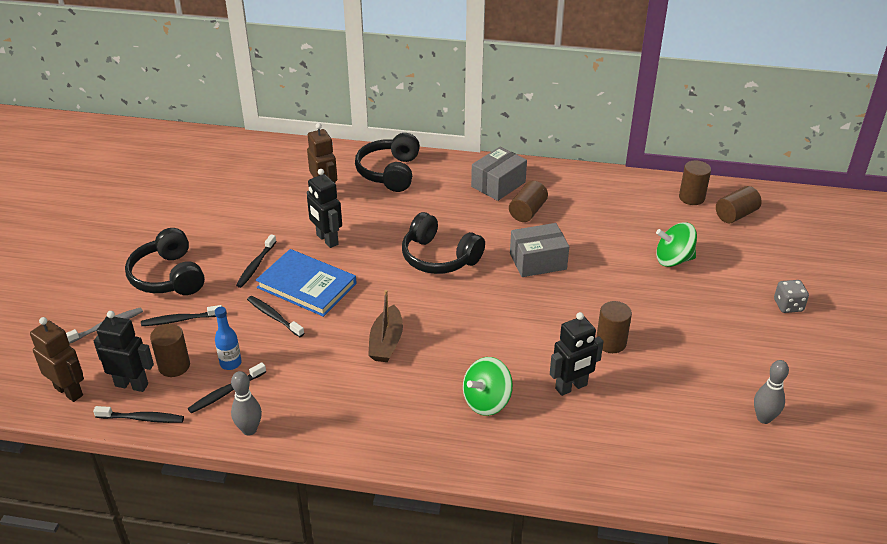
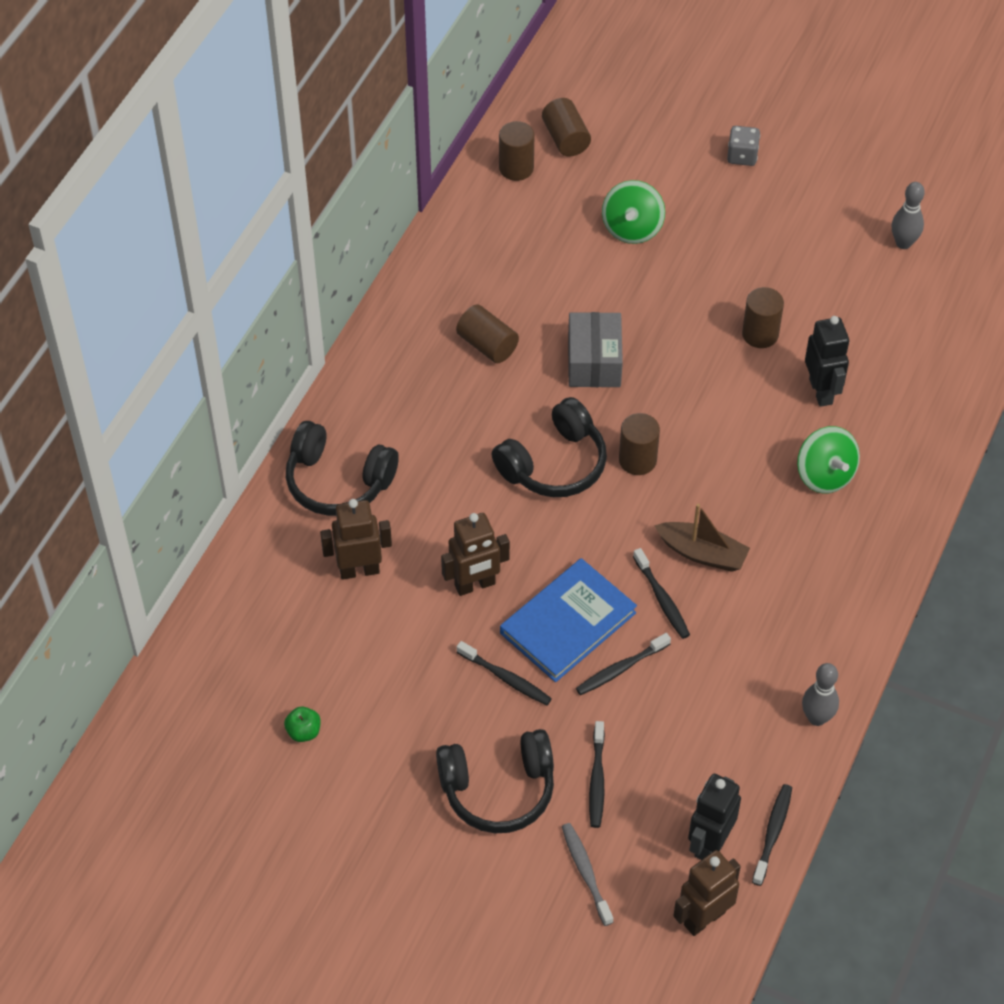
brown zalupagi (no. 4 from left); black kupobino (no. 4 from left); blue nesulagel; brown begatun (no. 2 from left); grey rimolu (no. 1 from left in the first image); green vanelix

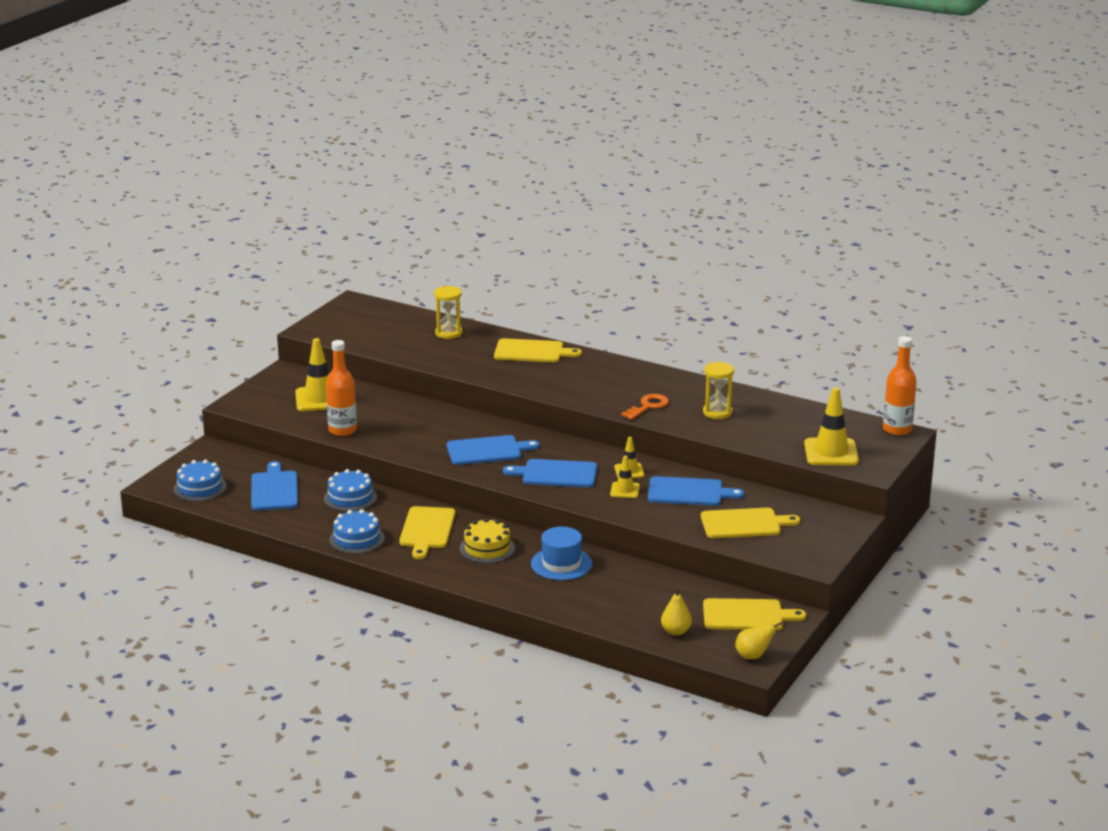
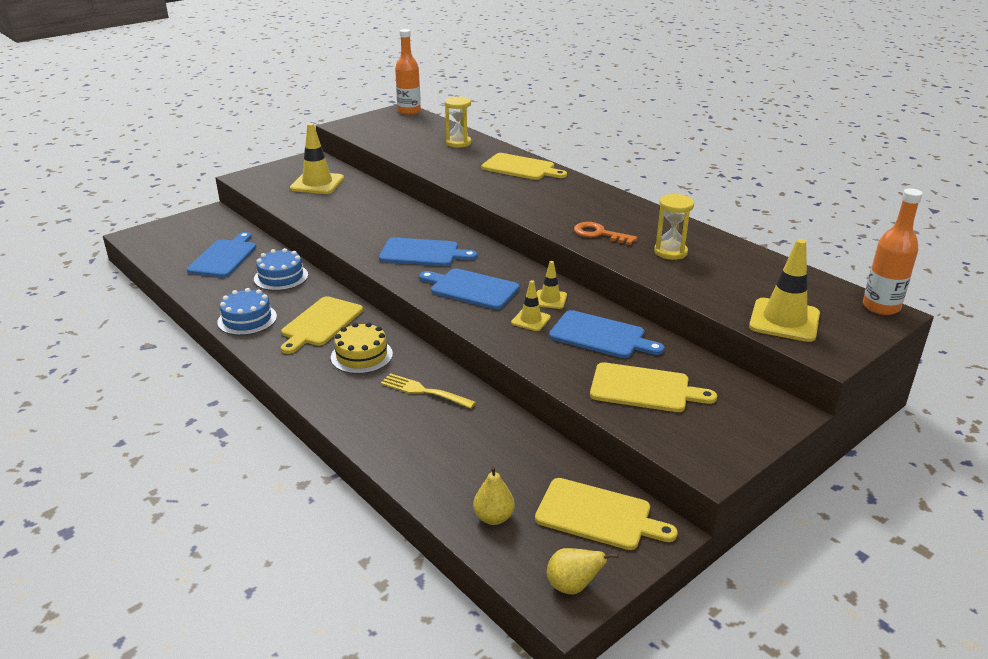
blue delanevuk (no. 1 from left in the first image); orange nesulagel (no. 1 from left); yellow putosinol; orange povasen

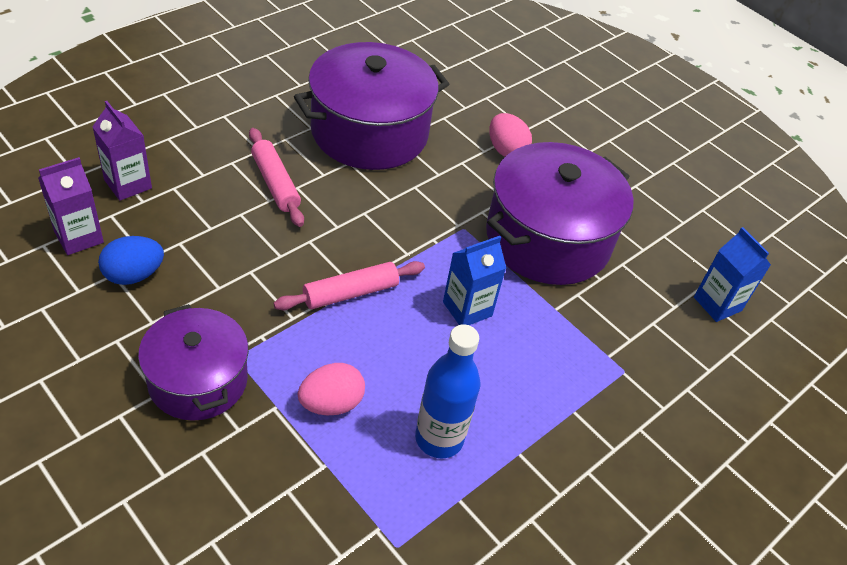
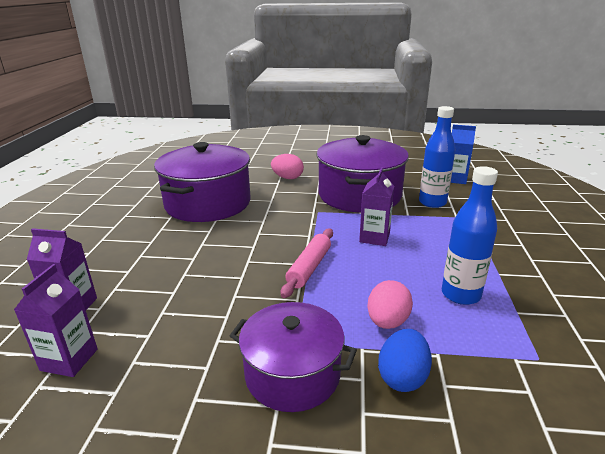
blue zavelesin; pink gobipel (no. 1 from left in the first image); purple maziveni (no. 3 from left); blue nesulagel (no. 1 from left)

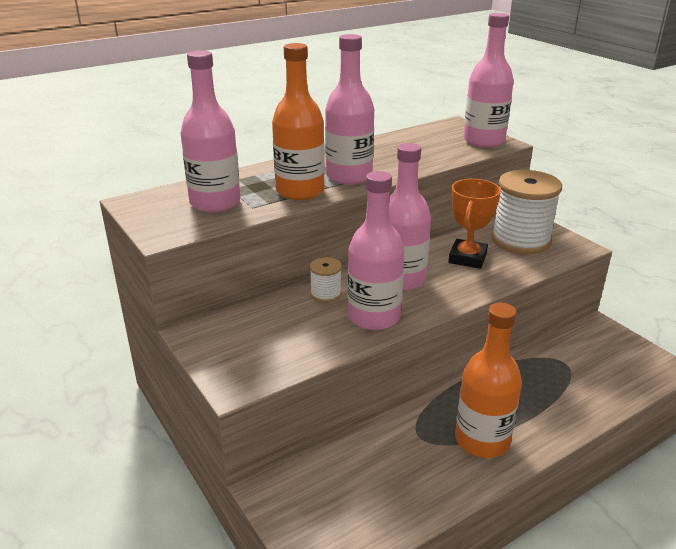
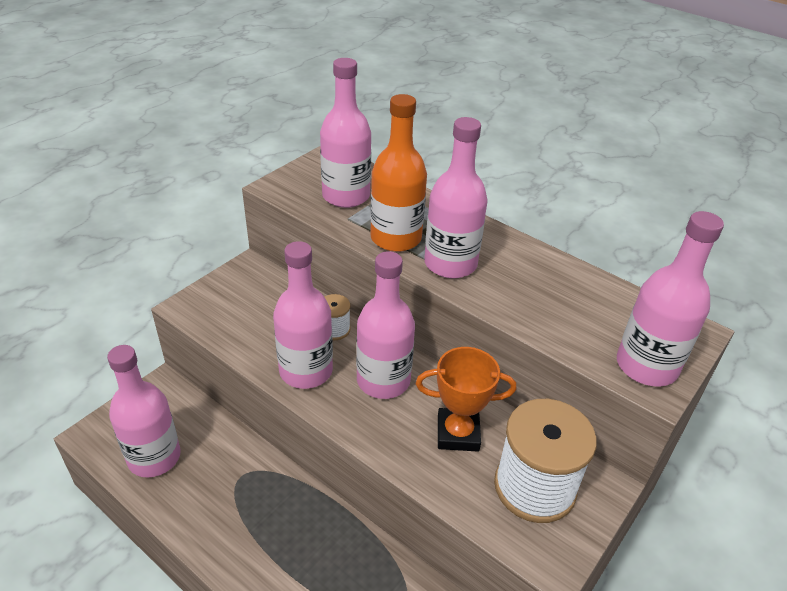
orange nesulagel (no. 2 from left in the first image); pink nesulagel (no. 1 from left)

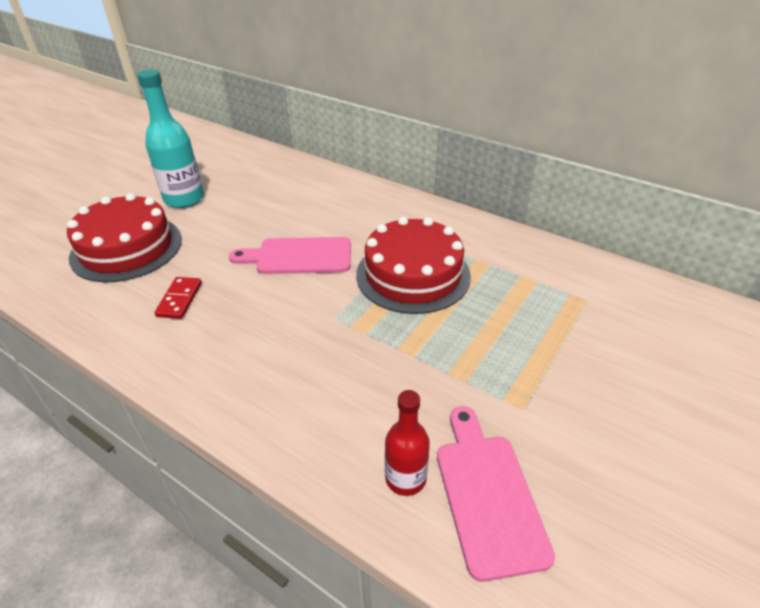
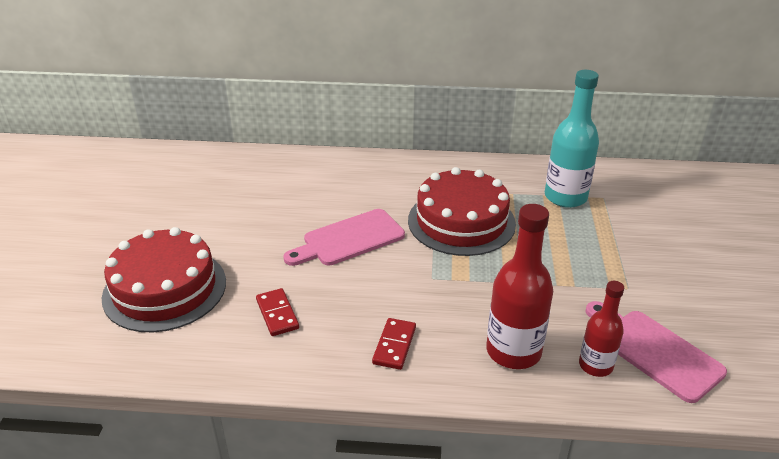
turquoise nesulagel; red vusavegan (no. 2 from left); red nesulagel (no. 1 from left)

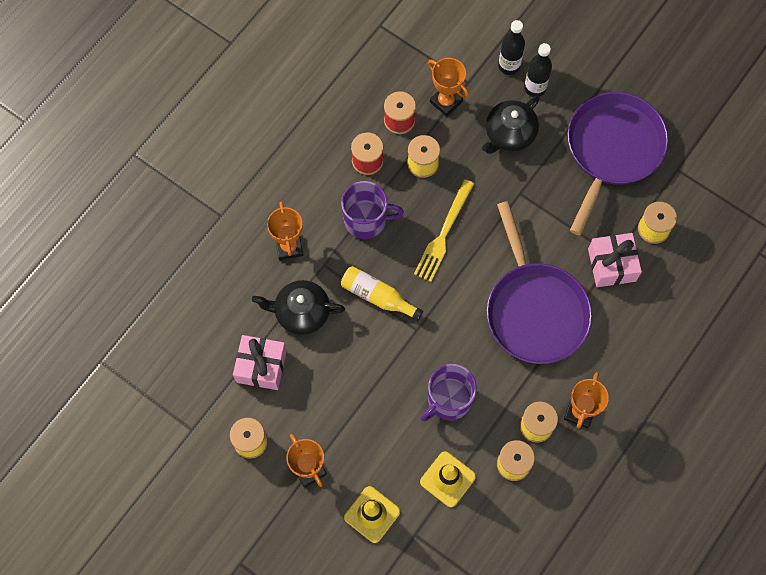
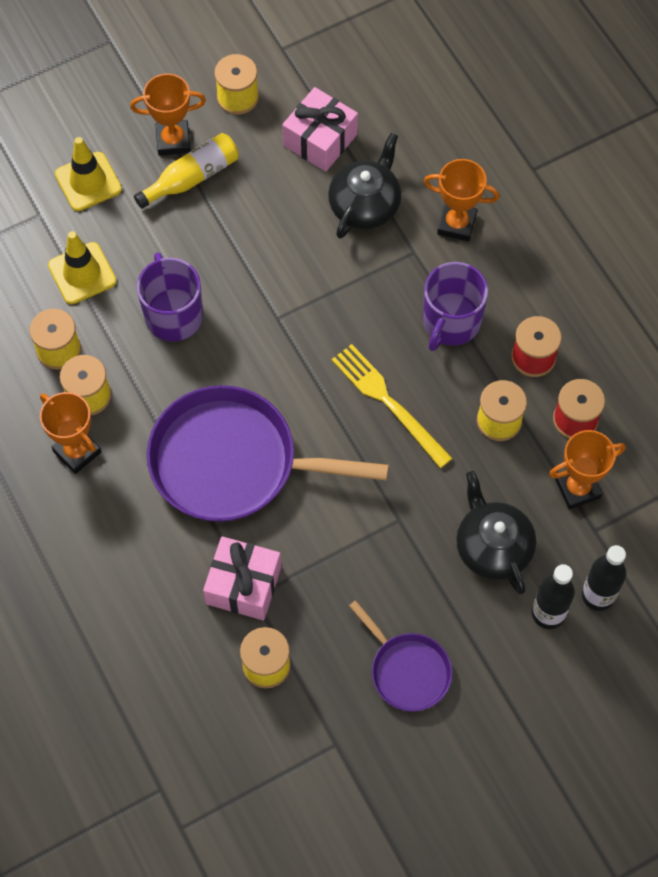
yellow nesulagel; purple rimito (no. 2 from left)

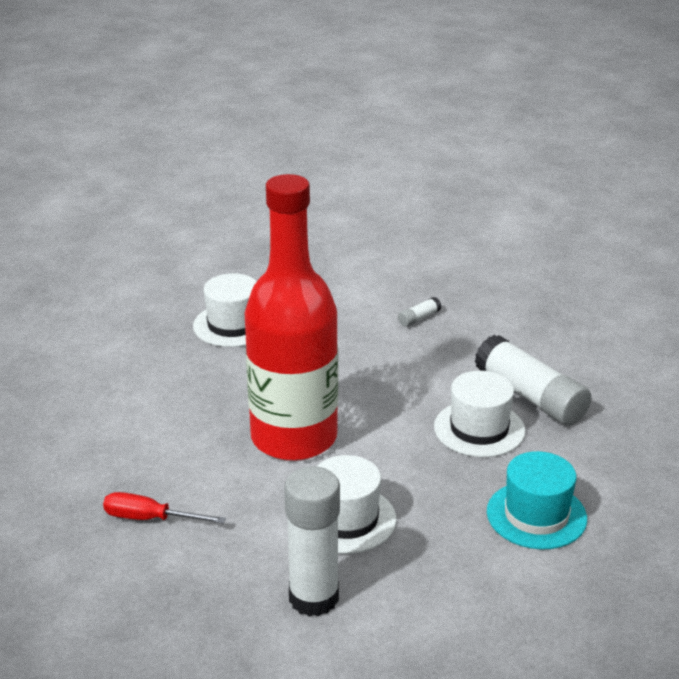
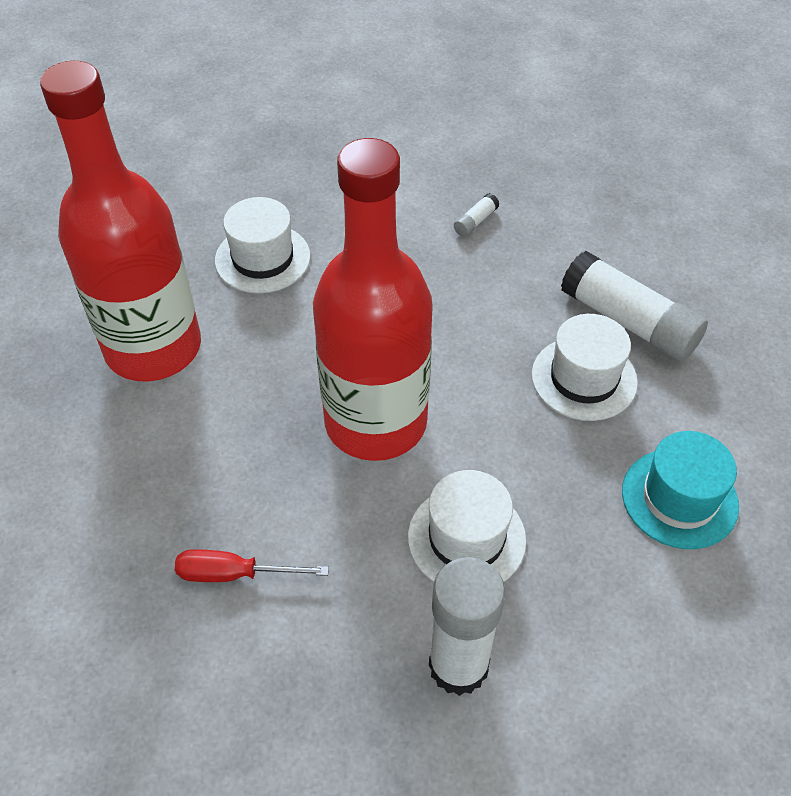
red nesulagel (no. 1 from left)

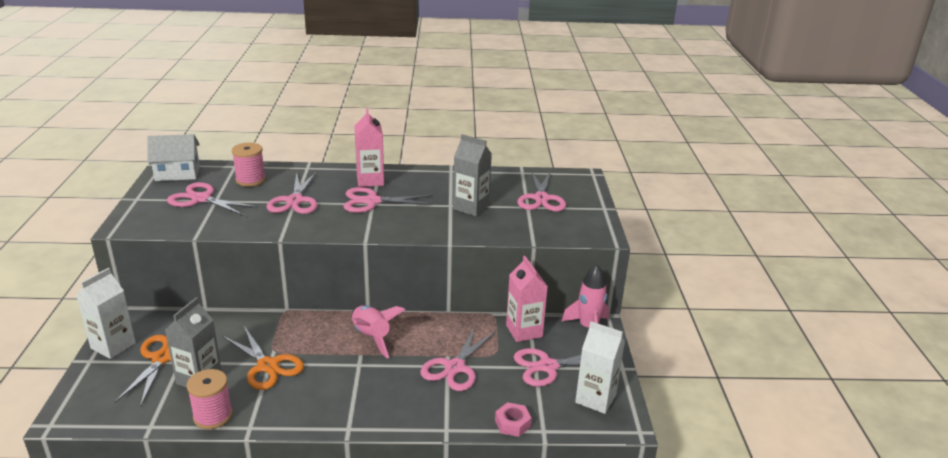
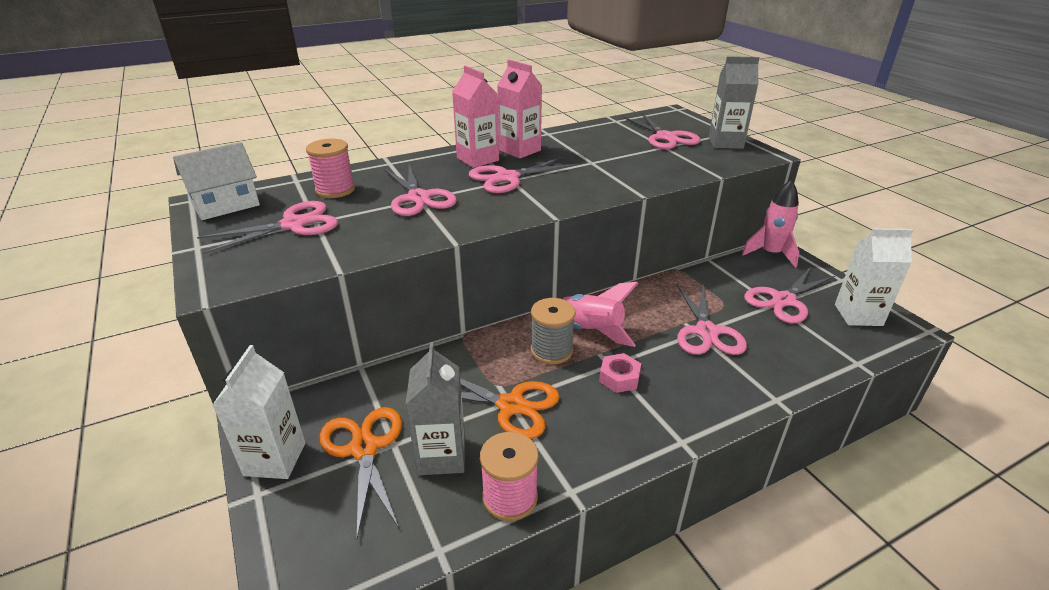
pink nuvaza (no. 1 from left); grey maziveni (no. 2 from left); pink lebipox; pink maziveni (no. 2 from left); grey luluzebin

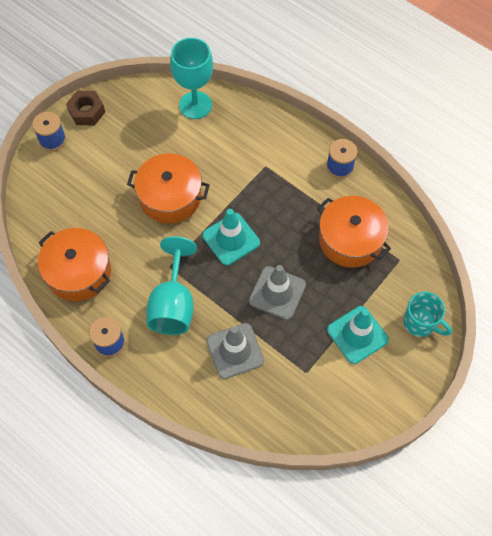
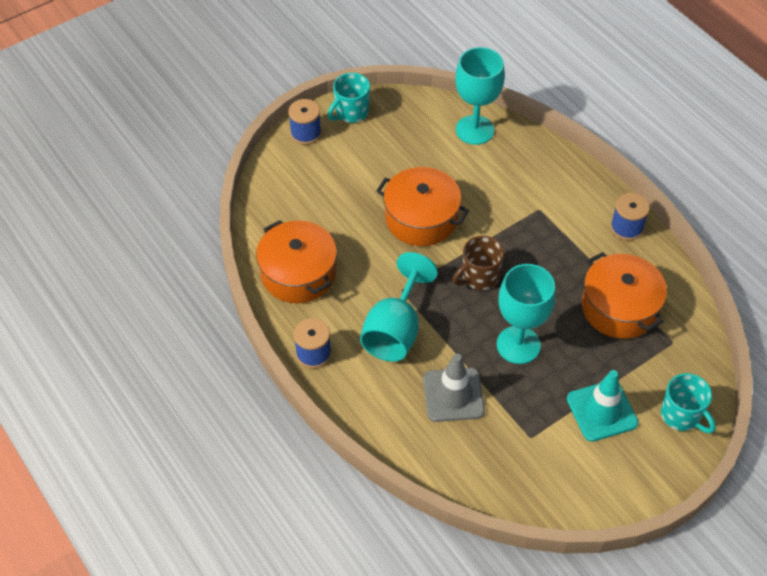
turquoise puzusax (no. 1 from left); brown puzusax; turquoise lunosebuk (no. 3 from left)

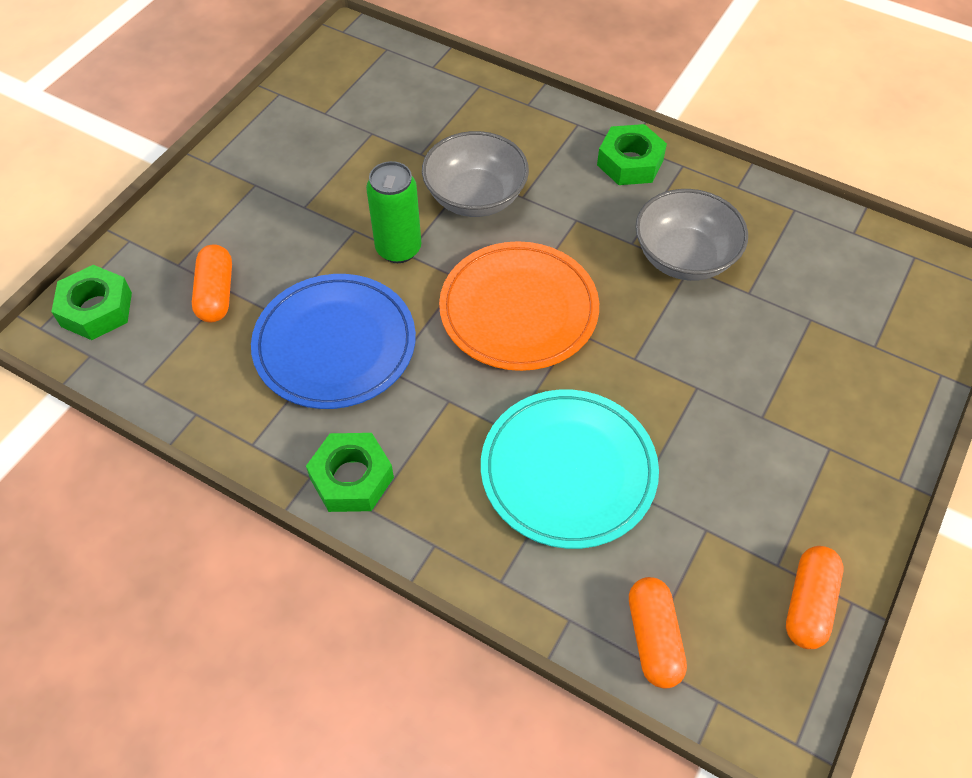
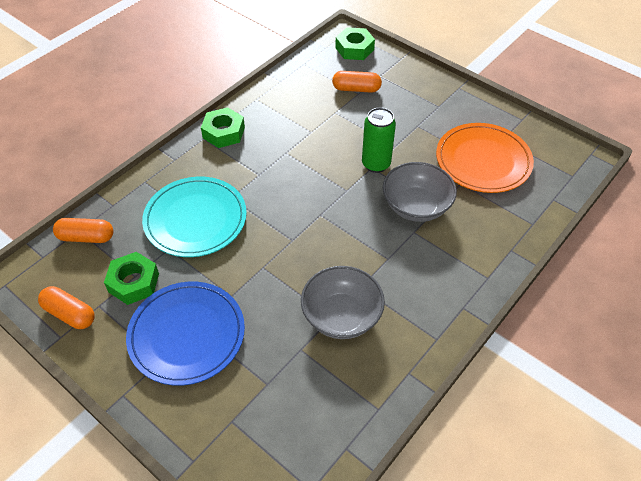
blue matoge; orange matoge; green lebipox (no. 1 from left)

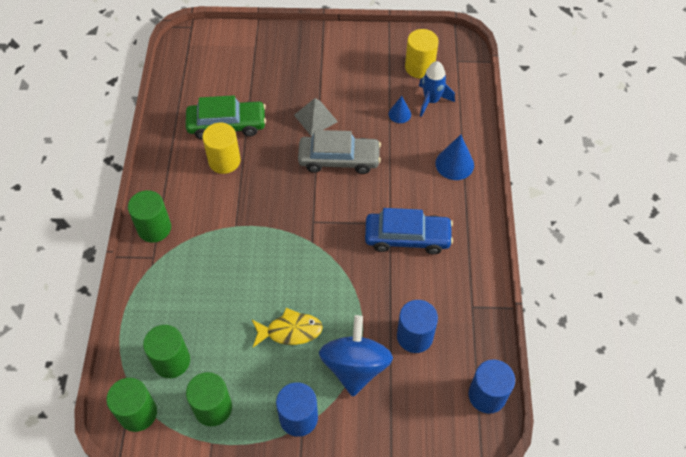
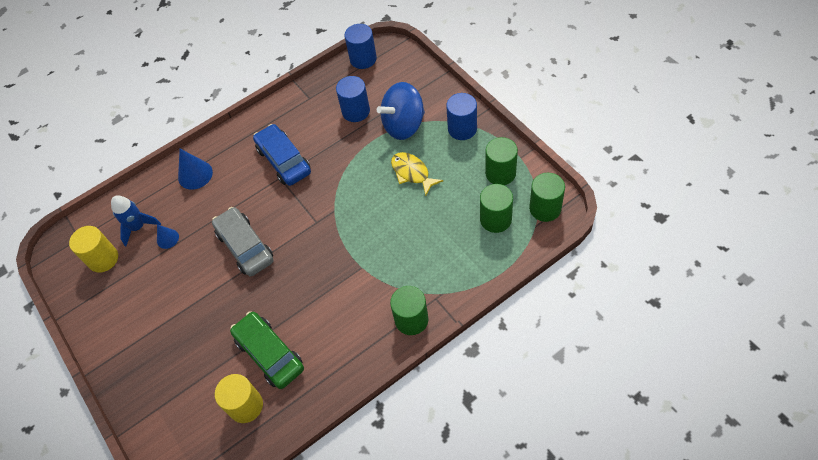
yellow zalupagi (no. 2 from left); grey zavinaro

